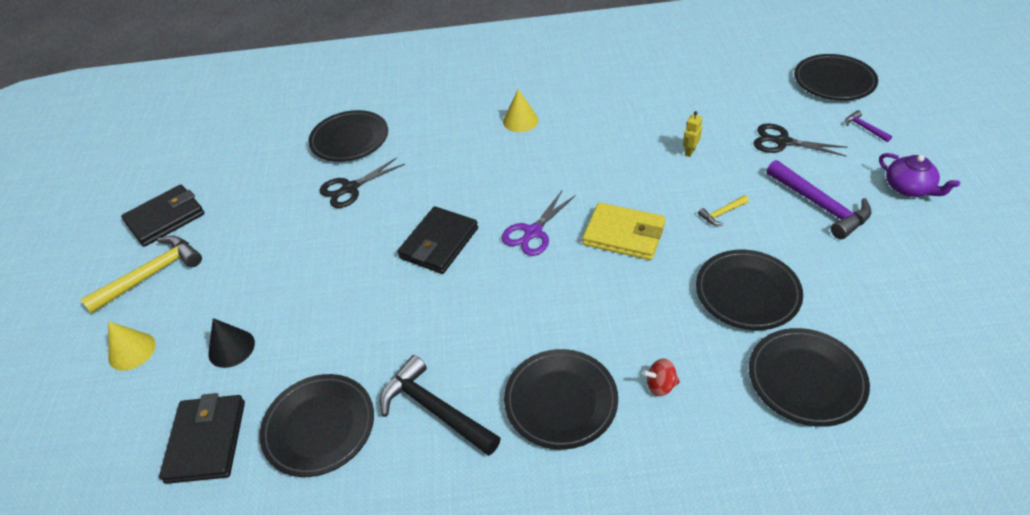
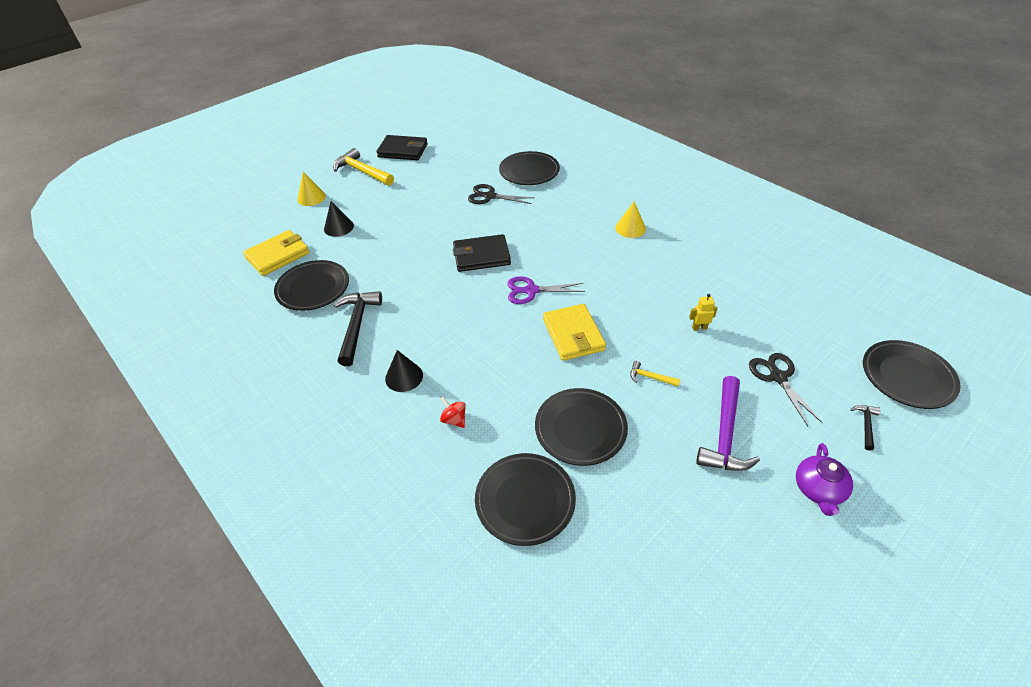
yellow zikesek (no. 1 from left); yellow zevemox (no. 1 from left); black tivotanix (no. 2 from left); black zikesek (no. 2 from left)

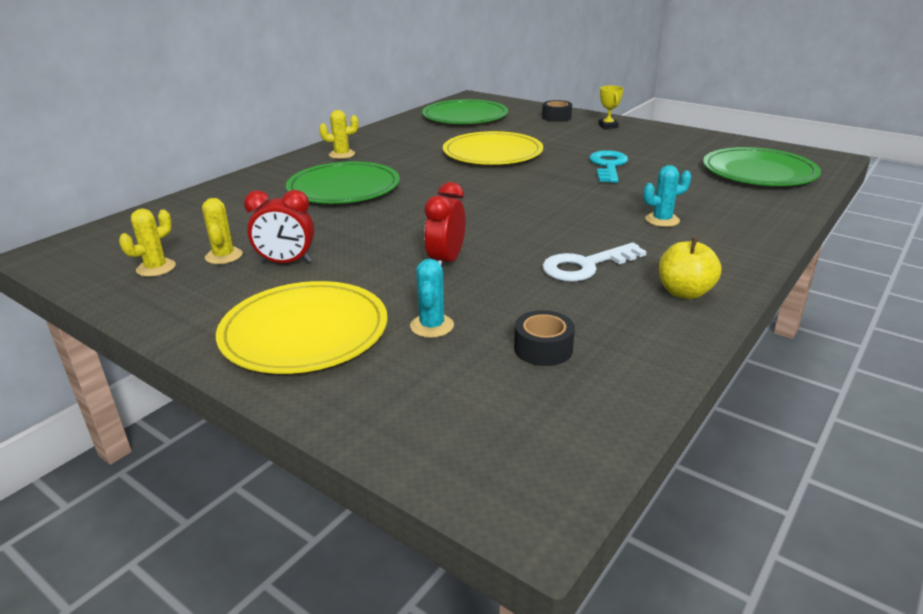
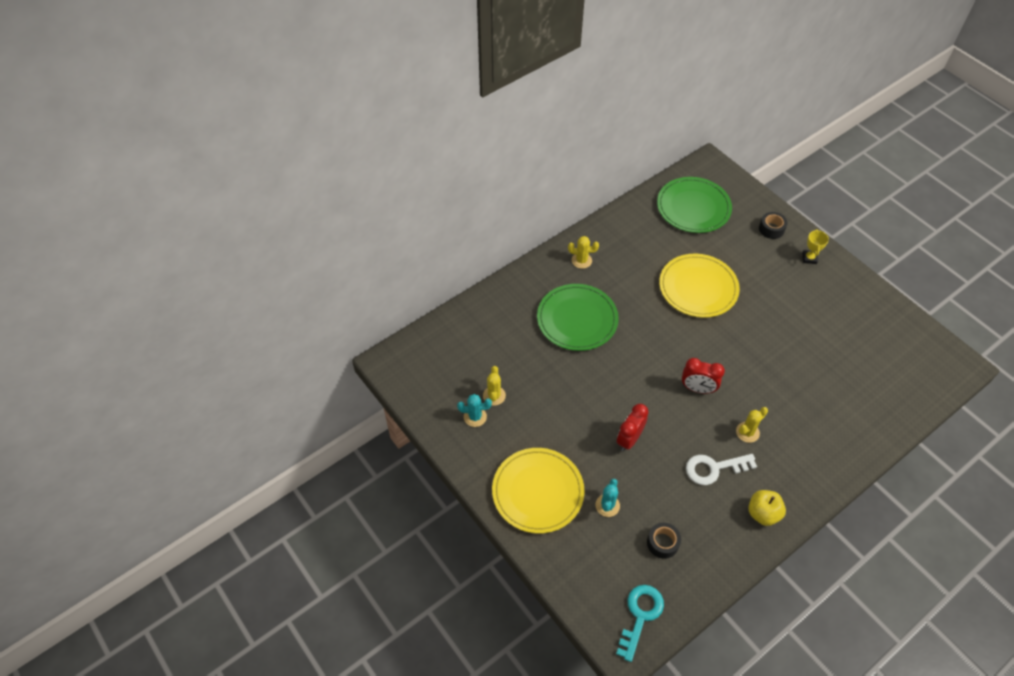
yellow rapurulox (no. 3 from left); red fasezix (no. 2 from left); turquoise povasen; turquoise rapurulox (no. 1 from left); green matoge (no. 3 from left in the first image)

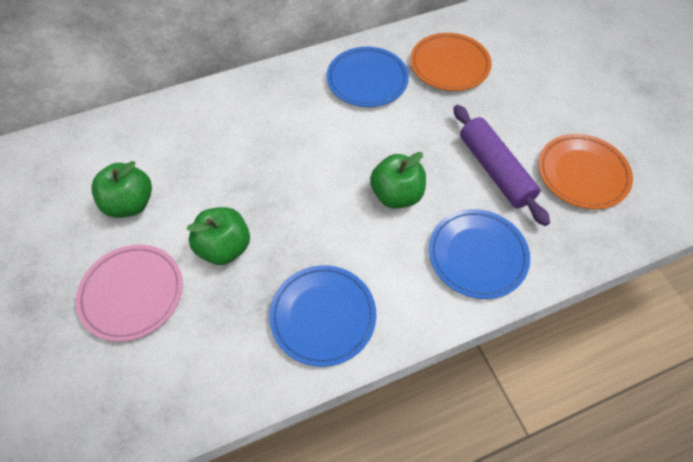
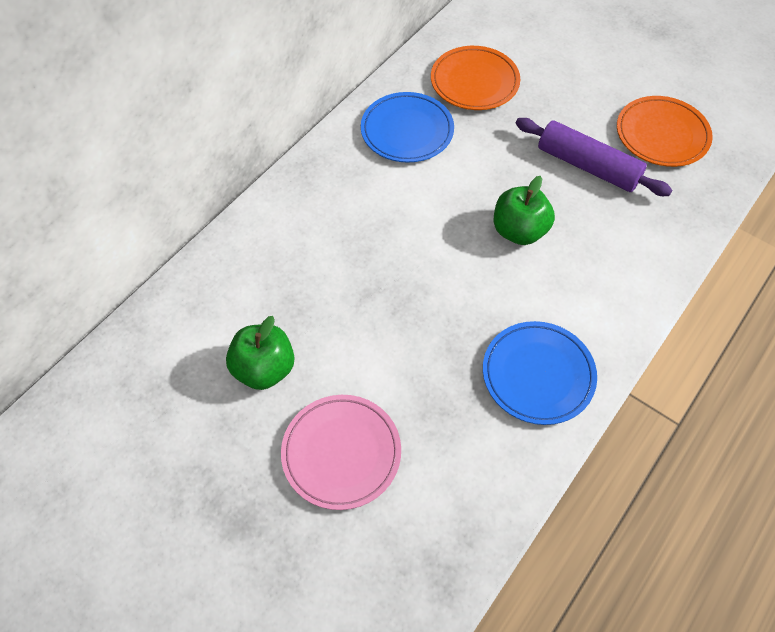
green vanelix (no. 2 from left in the first image); blue matoge (no. 3 from left in the first image)

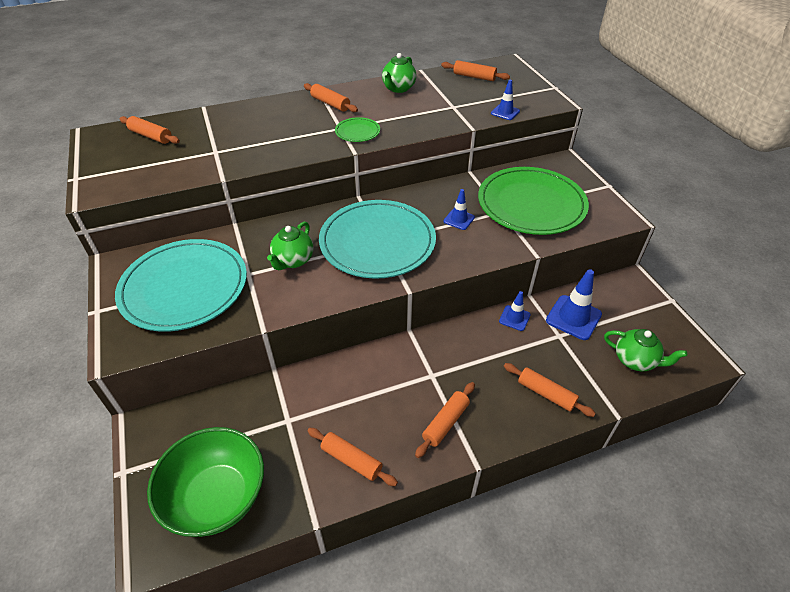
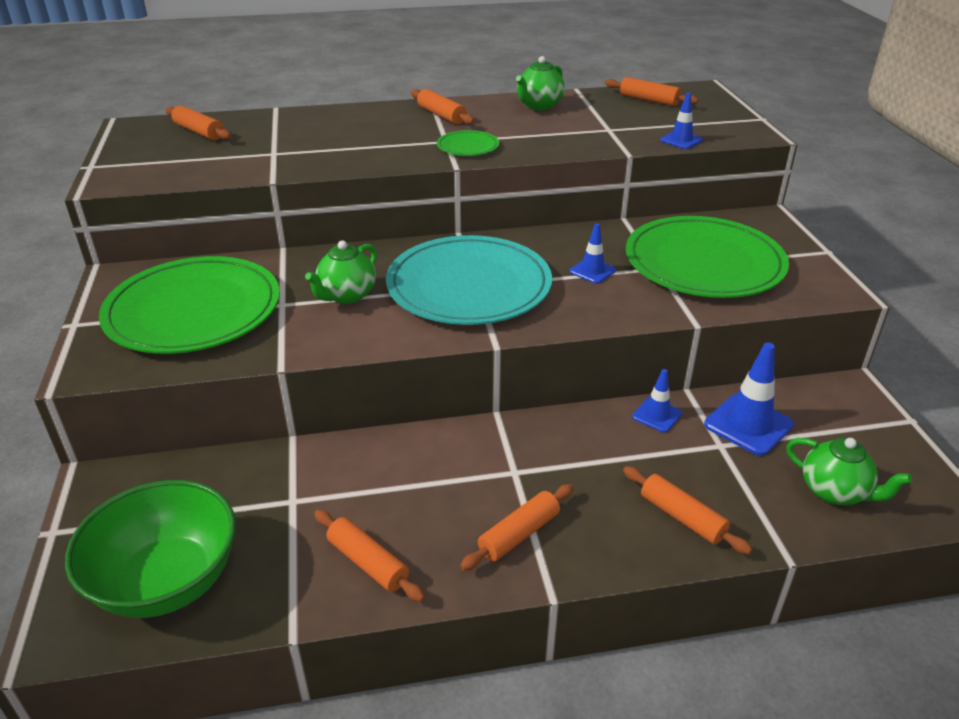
green matoge (no. 1 from left)

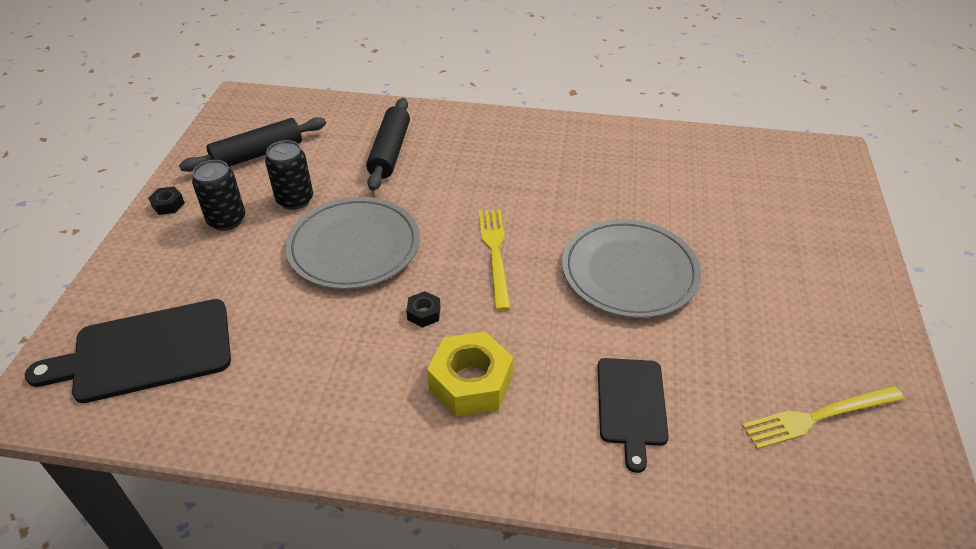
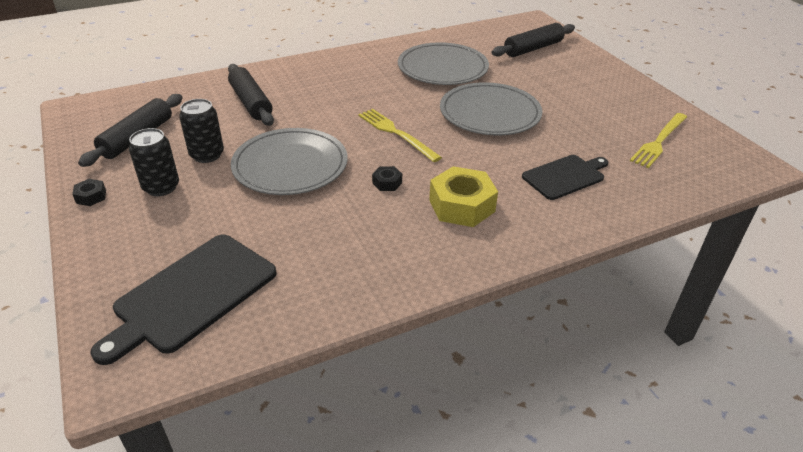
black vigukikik (no. 2 from left); grey matoge (no. 2 from left); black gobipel (no. 3 from left)

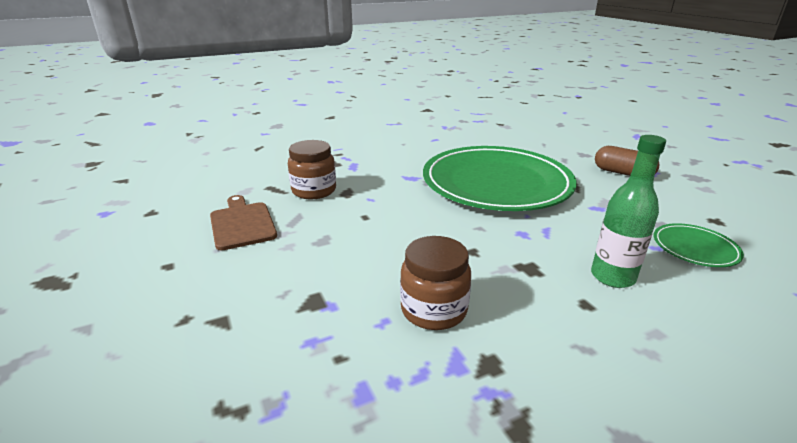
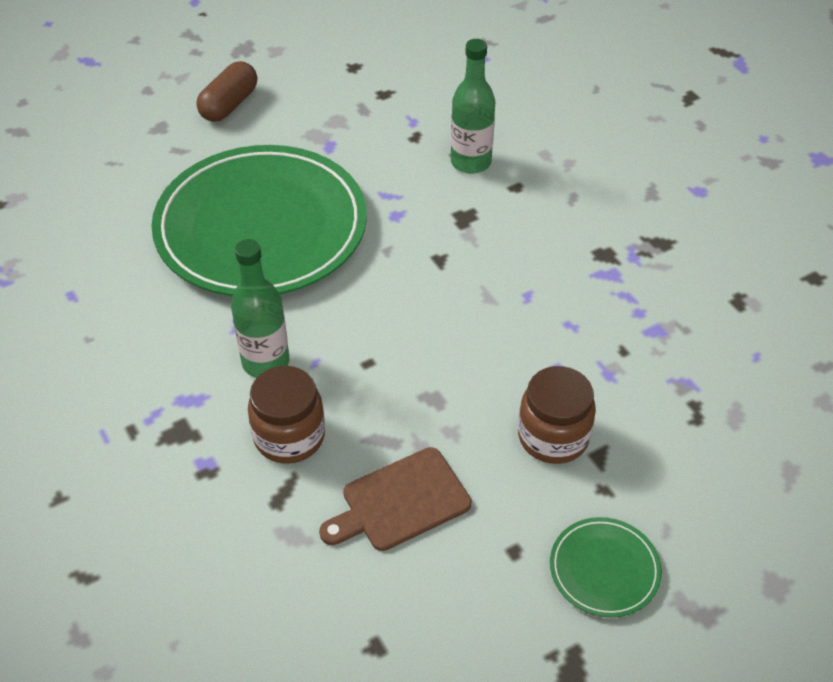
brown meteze (no. 2 from left); green matoge (no. 2 from left); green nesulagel (no. 1 from left)

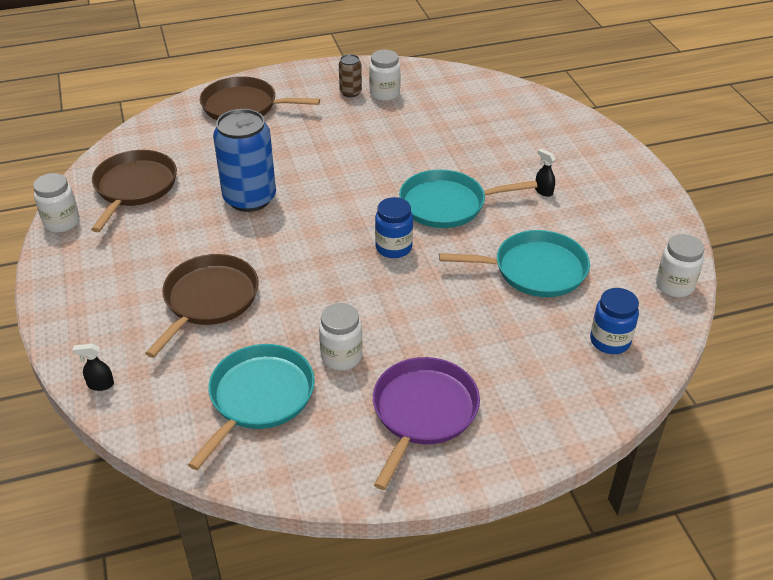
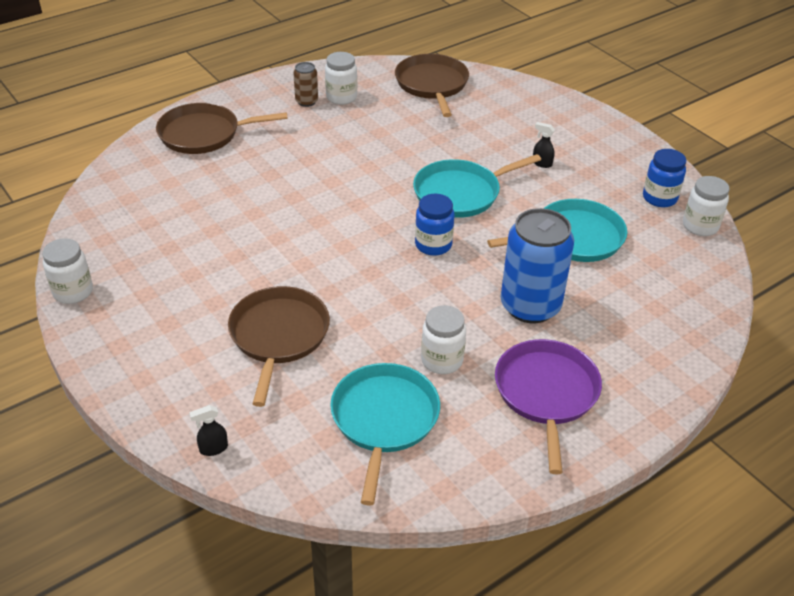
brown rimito (no. 3 from left); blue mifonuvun; blue meteze (no. 2 from left)

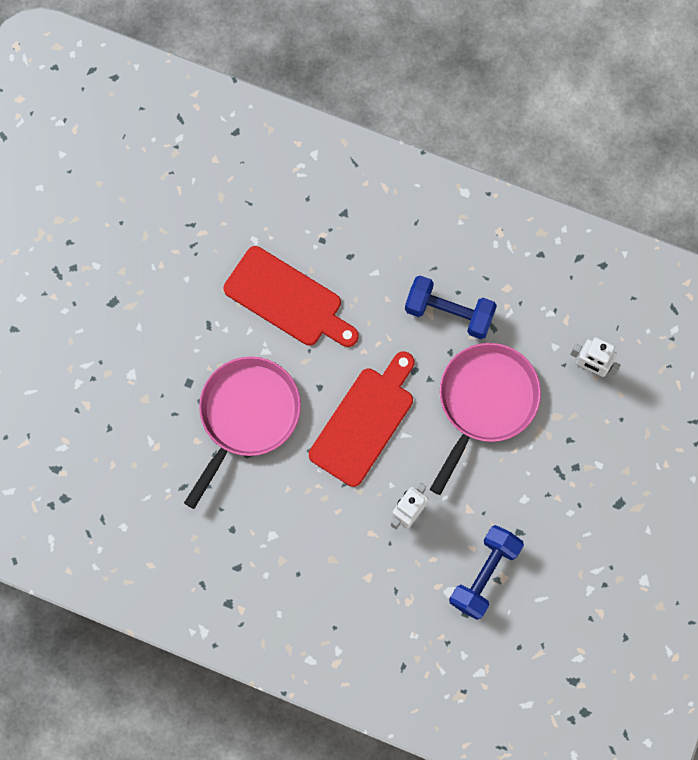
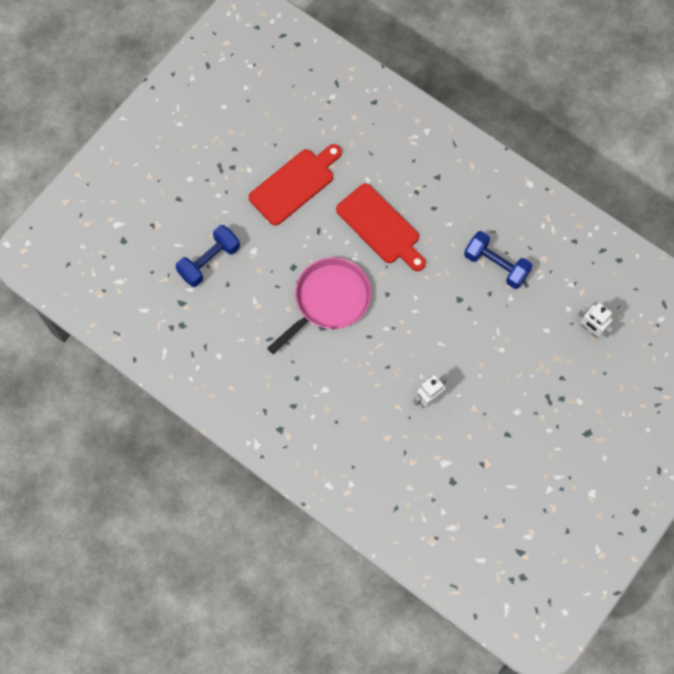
red vigukikik (no. 1 from left); pink rimito (no. 2 from left in the first image); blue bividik (no. 1 from left)

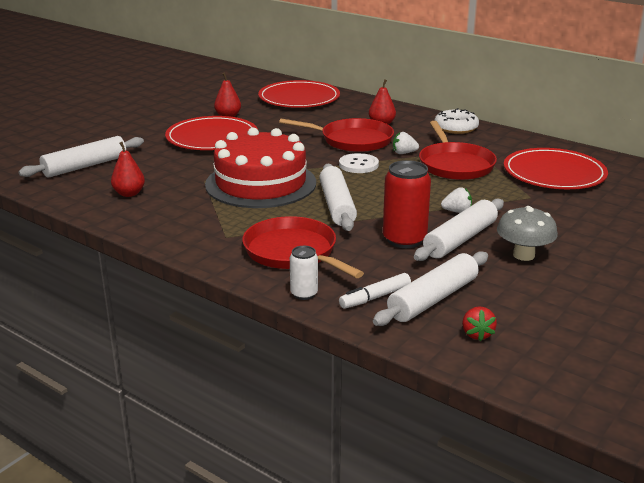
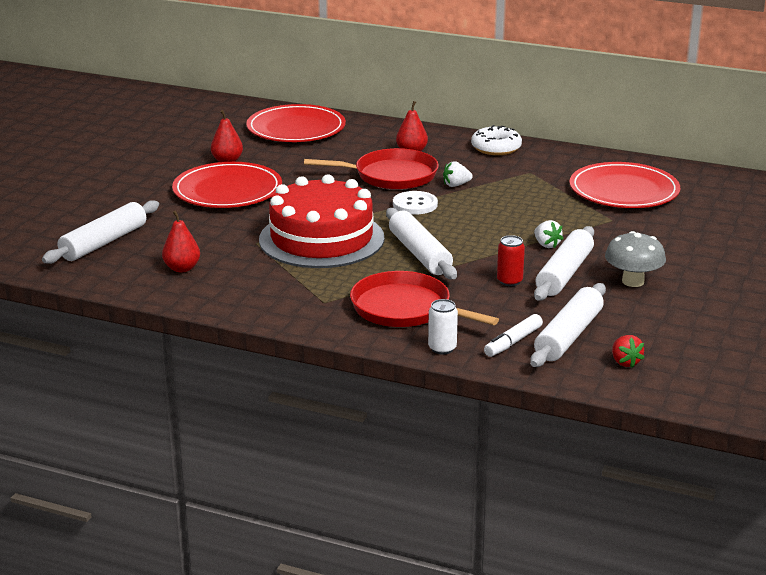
red mifonuvun; red rimito (no. 3 from left in the first image); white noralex (no. 2 from left)

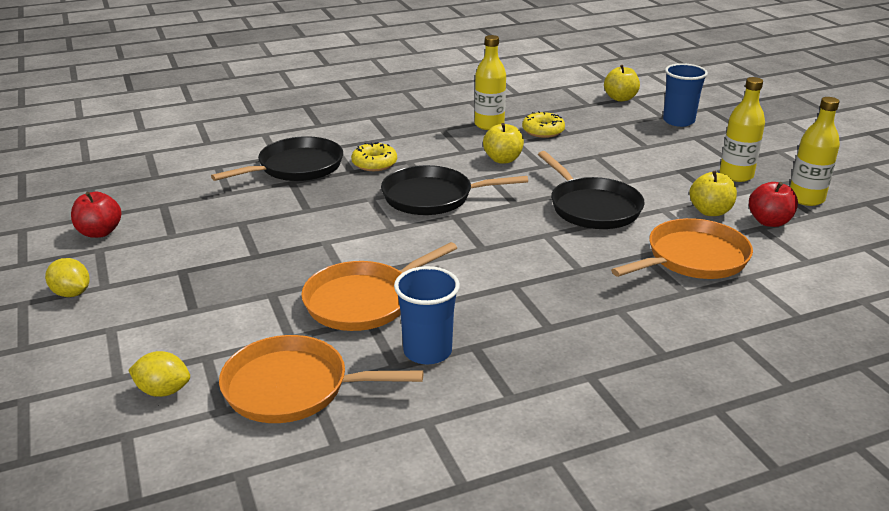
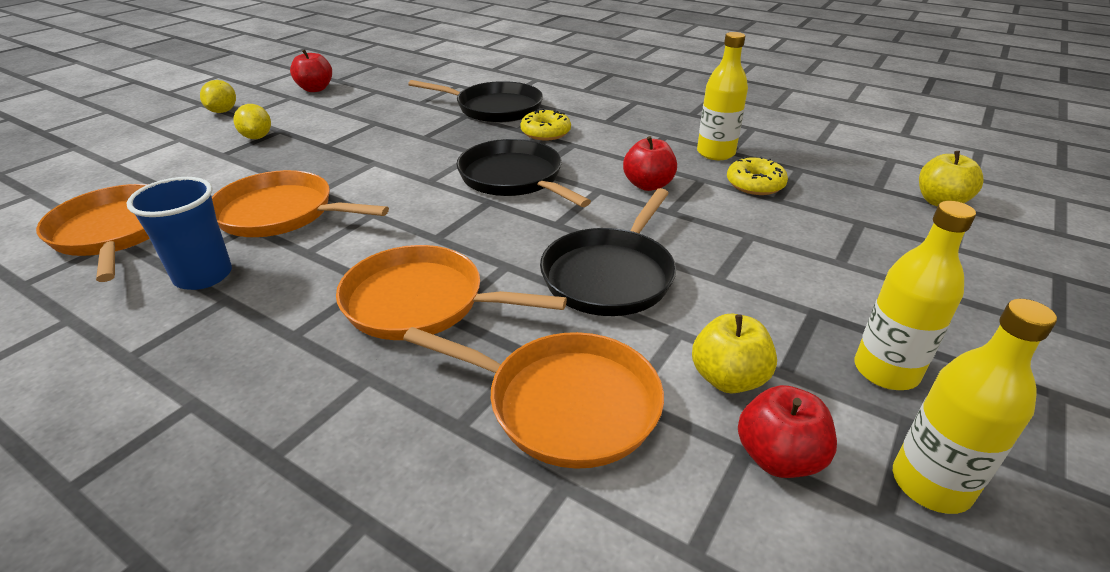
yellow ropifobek (no. 2 from left); red vanelix (no. 2 from left); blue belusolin (no. 2 from left in the first image); orange rimito (no. 3 from left)

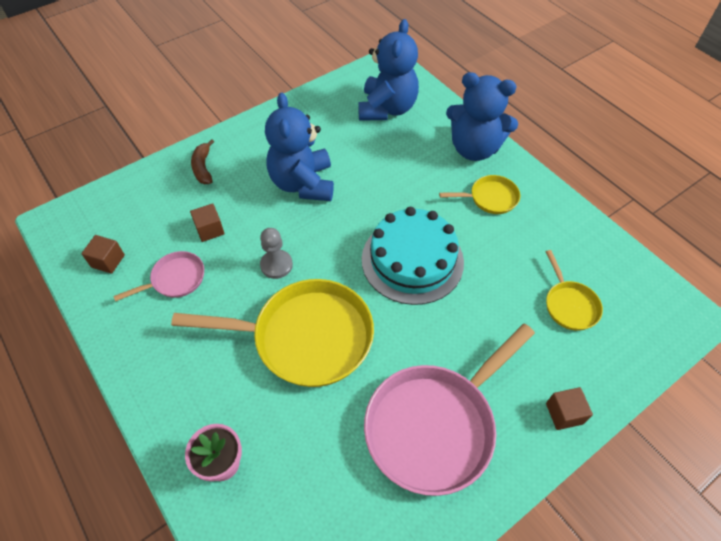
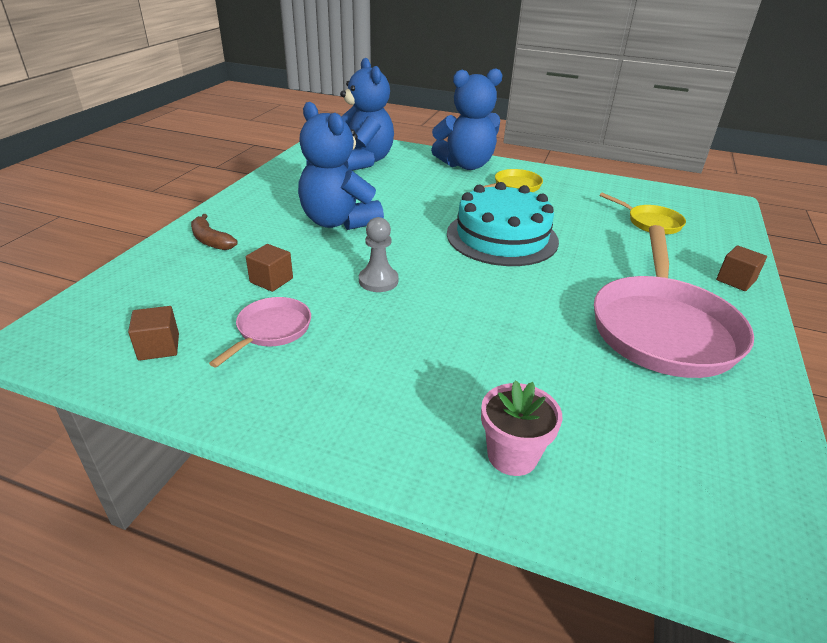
yellow rimito (no. 1 from left in the first image)

